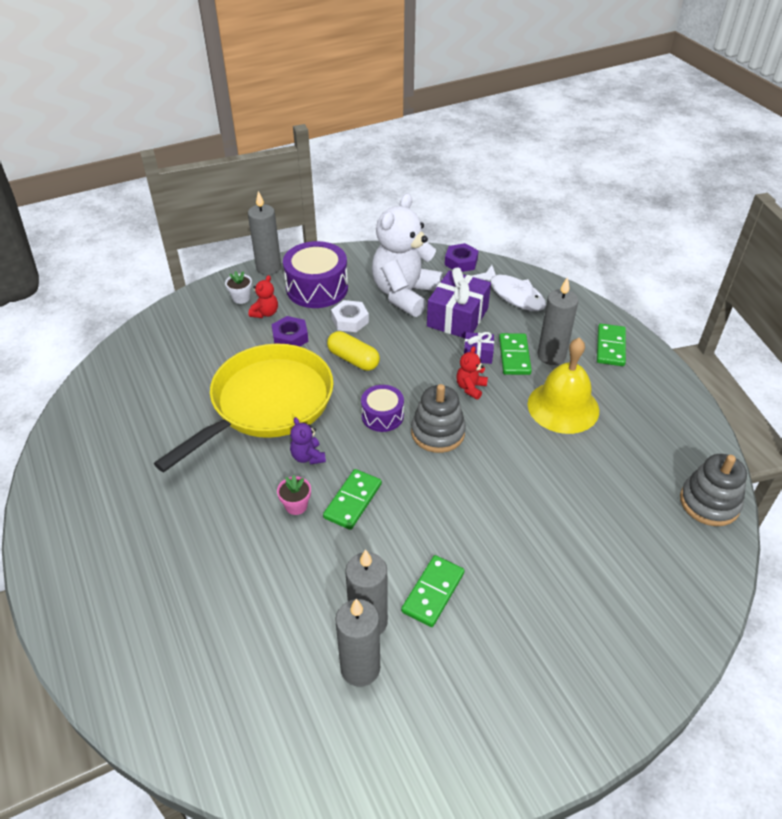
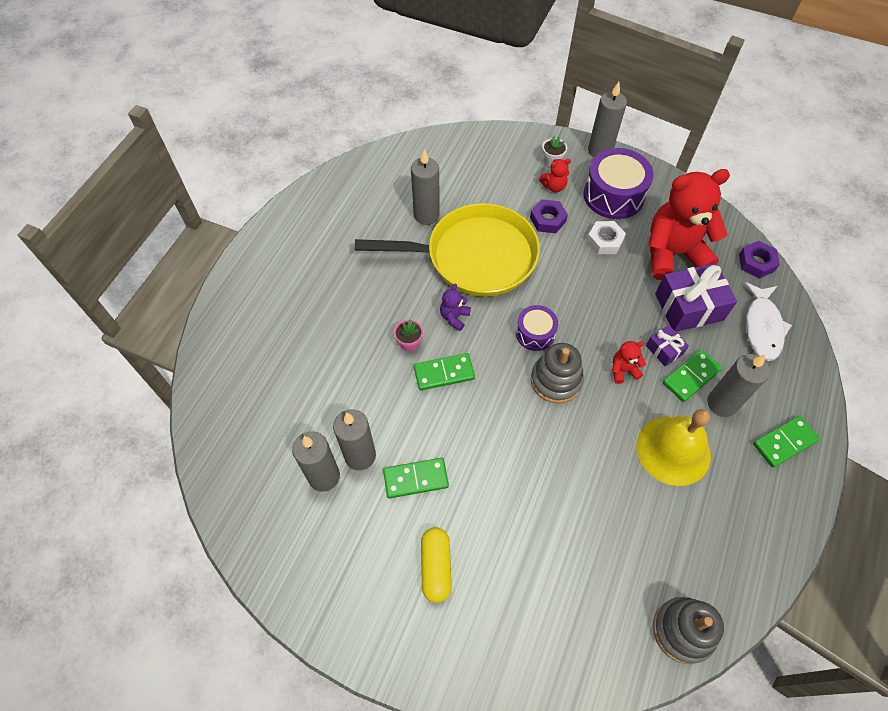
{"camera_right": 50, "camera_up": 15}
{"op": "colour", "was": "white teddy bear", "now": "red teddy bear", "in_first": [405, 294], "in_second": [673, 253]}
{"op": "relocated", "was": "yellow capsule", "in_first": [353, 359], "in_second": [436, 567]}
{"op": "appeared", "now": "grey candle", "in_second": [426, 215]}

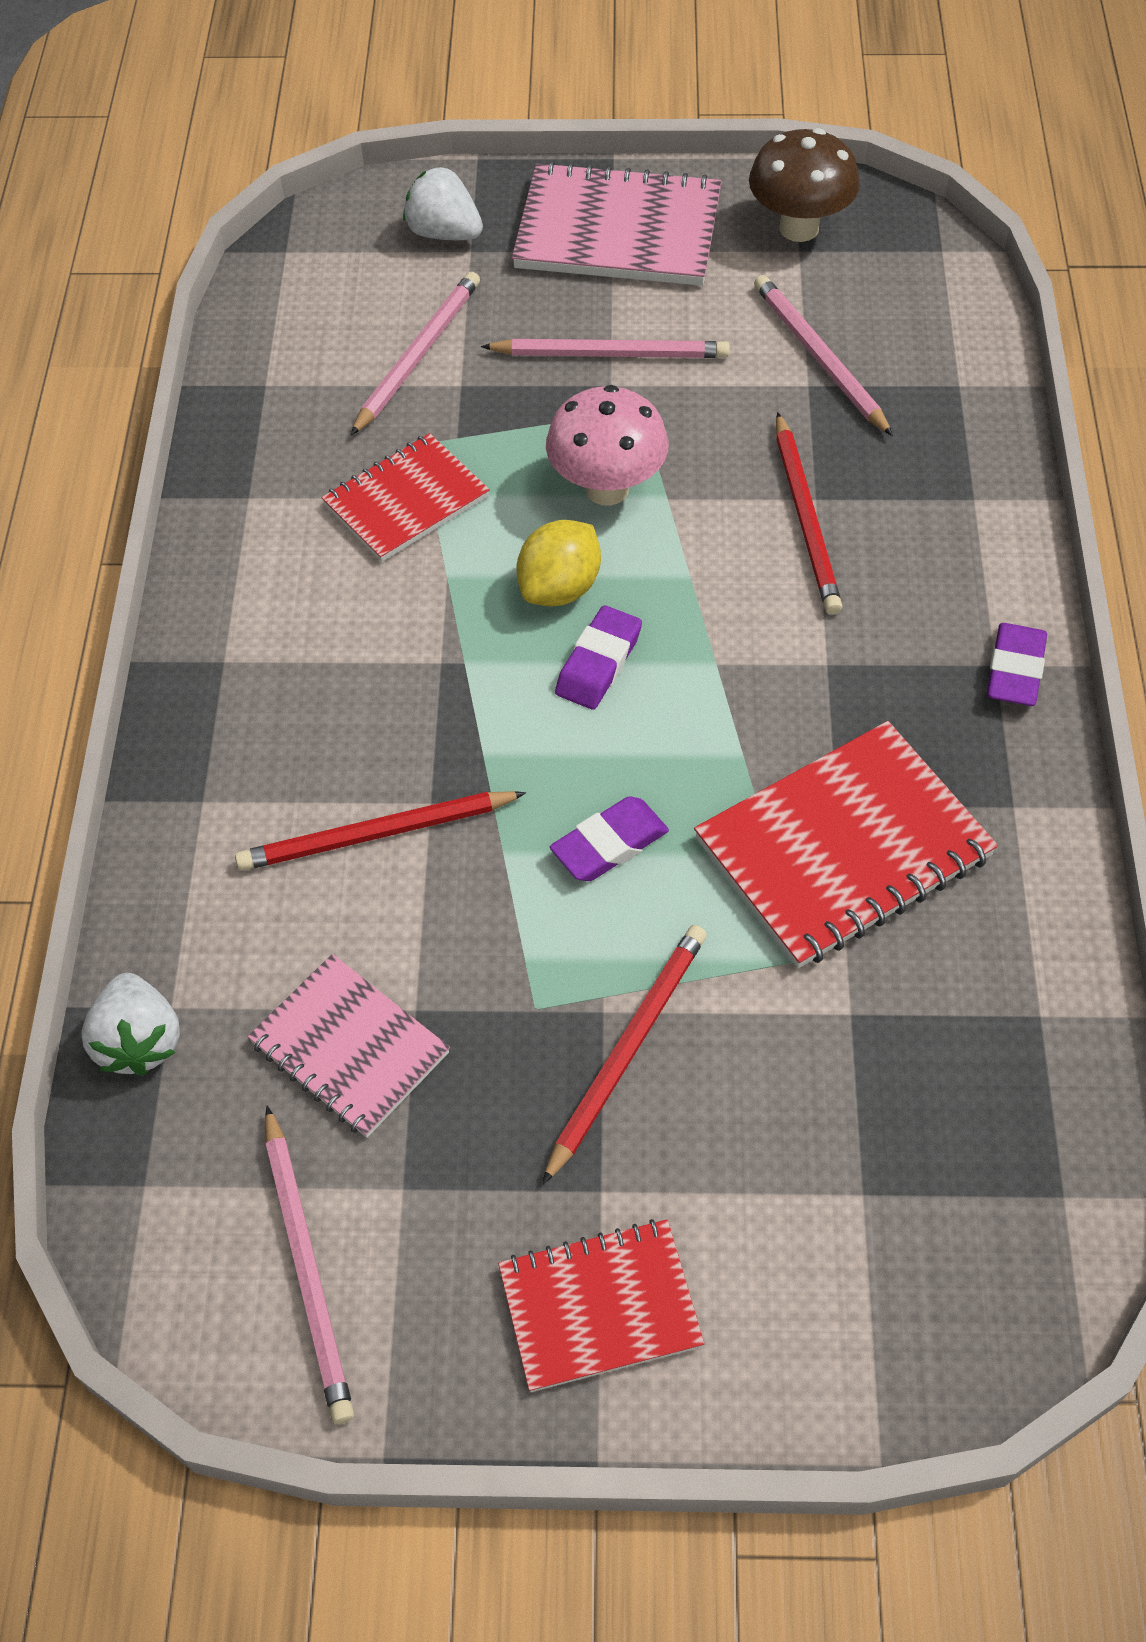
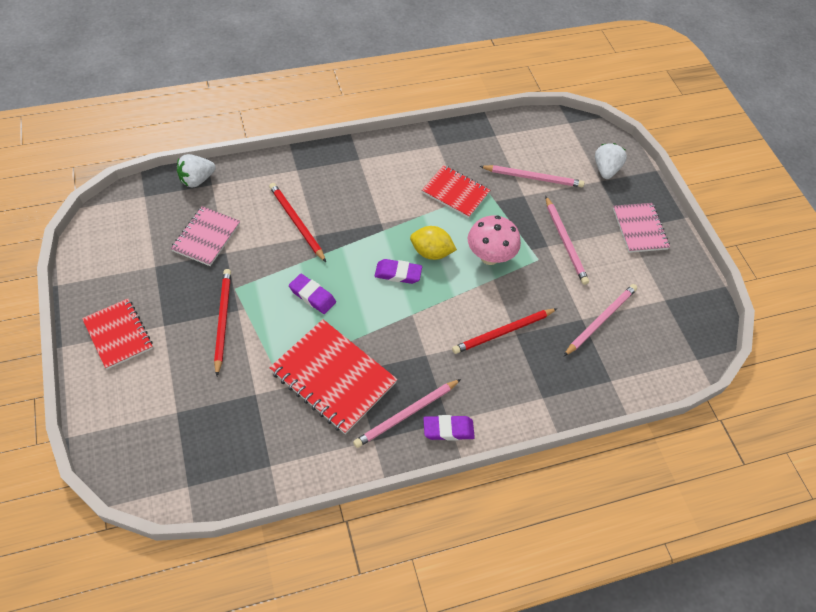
{"camera_right": 65, "camera_up": 0}
{"op": "missing", "was": "brown mushroom", "in_first": [799, 228]}
{"op": "size", "was": "pink notebook", "in_first": [618, 231], "in_second": [640, 229], "ratio": 0.64}
{"op": "spun", "was": "red pencil", "in_first": [626, 1050], "in_second": [222, 321], "clockwise": -105}
{"op": "relocated", "was": "pink pencil", "in_first": [307, 1266], "in_second": [407, 414]}

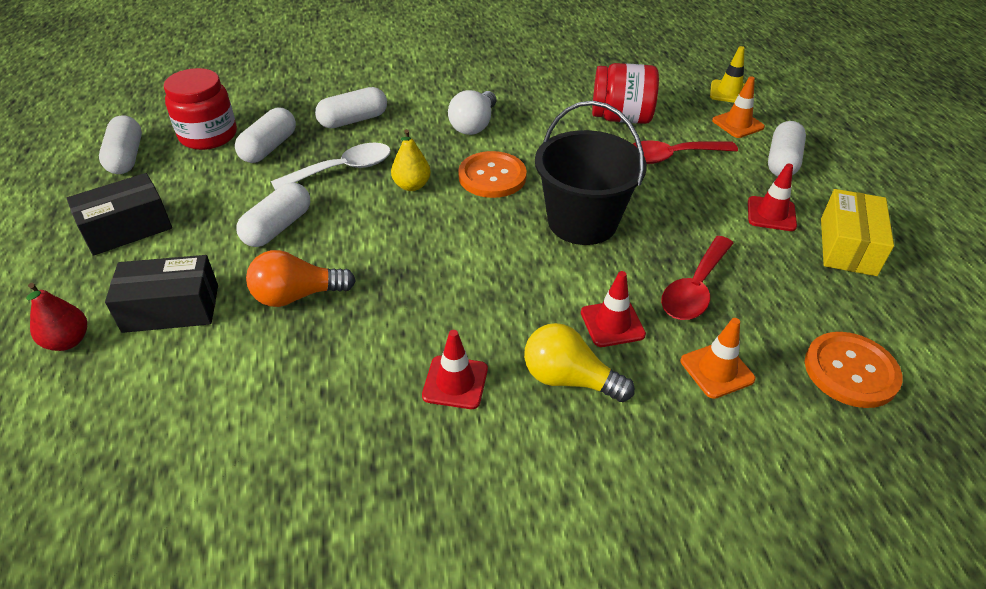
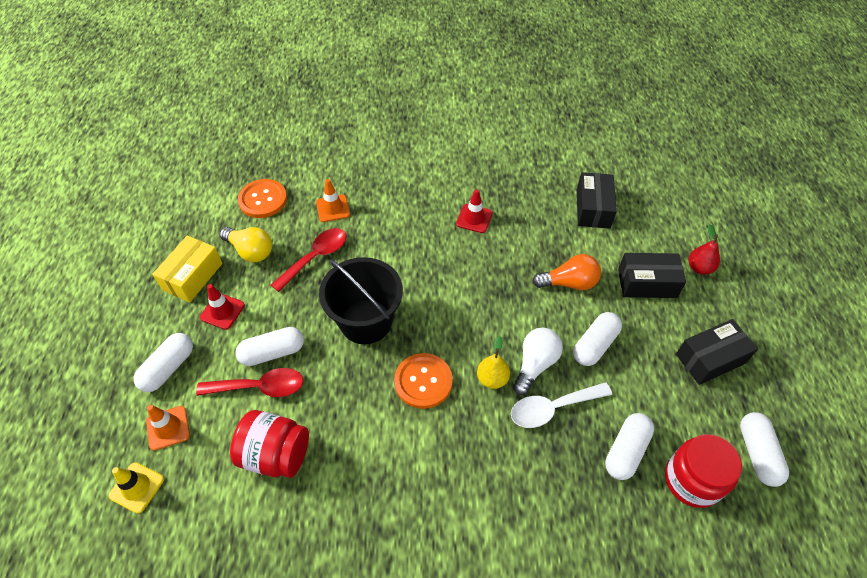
{"camera_right": -170, "camera_up": 10}
{"op": "relocated", "was": "white capsule", "in_first": [353, 120], "in_second": [272, 352]}
{"op": "relocated", "was": "white light bulb", "in_first": [474, 125], "in_second": [535, 364]}
{"op": "missing", "was": "red traffic cone", "in_first": [612, 323]}
{"op": "relocated", "was": "yellow light bulb", "in_first": [569, 379], "in_second": [250, 251]}
{"op": "appeared", "now": "black box", "in_second": [593, 208]}

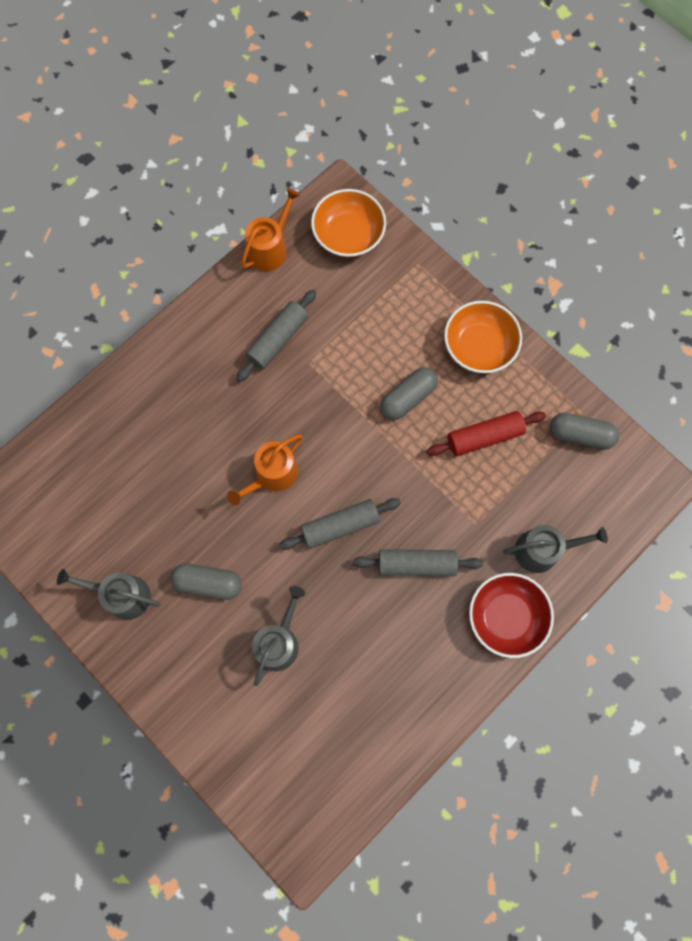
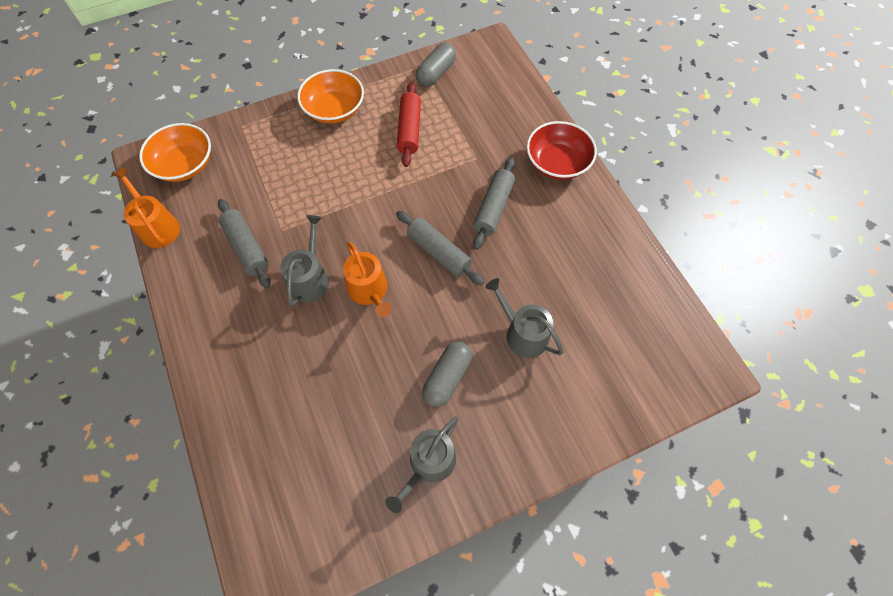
{"camera_right": -70, "camera_up": -10}
{"op": "missing", "was": "grey capsule", "in_first": [408, 398]}
{"op": "spun", "was": "grey rolling pin", "in_first": [340, 526], "in_second": [438, 252], "clockwise": -45}
{"op": "relocated", "was": "grey watering can", "in_first": [543, 550], "in_second": [310, 278]}

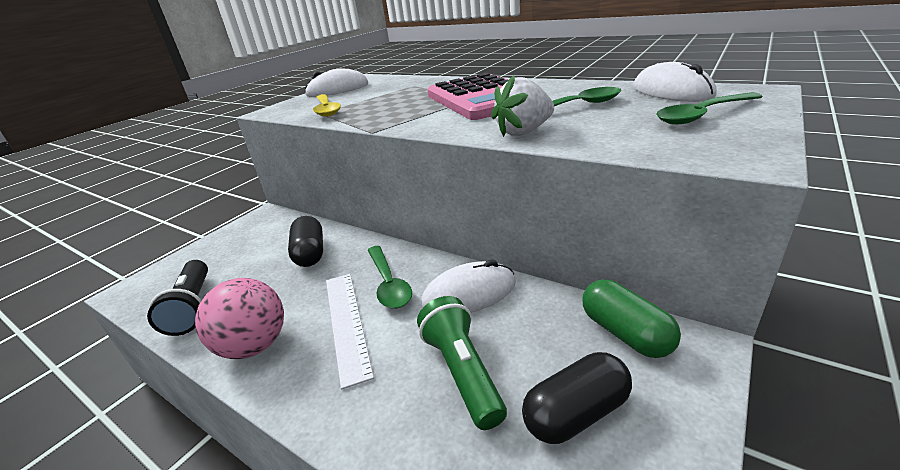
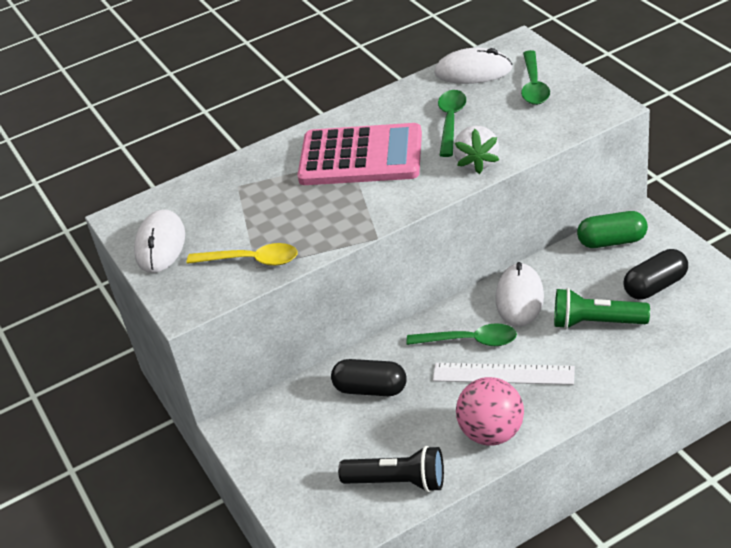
{"camera_right": -60, "camera_up": 10}
{"op": "spun", "was": "black capsule", "in_first": [576, 413], "in_second": [655, 286], "clockwise": 60}

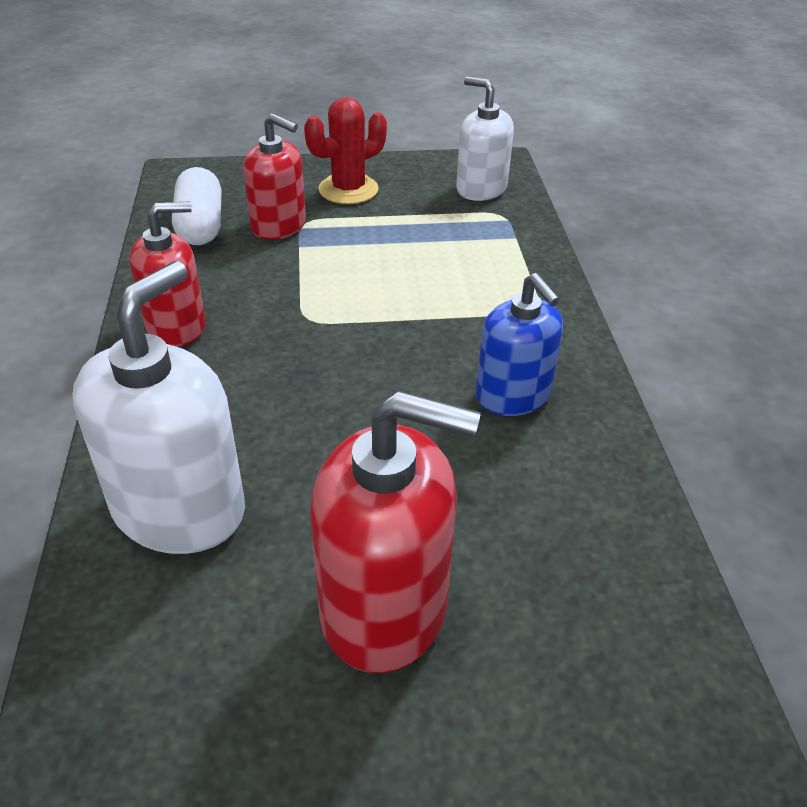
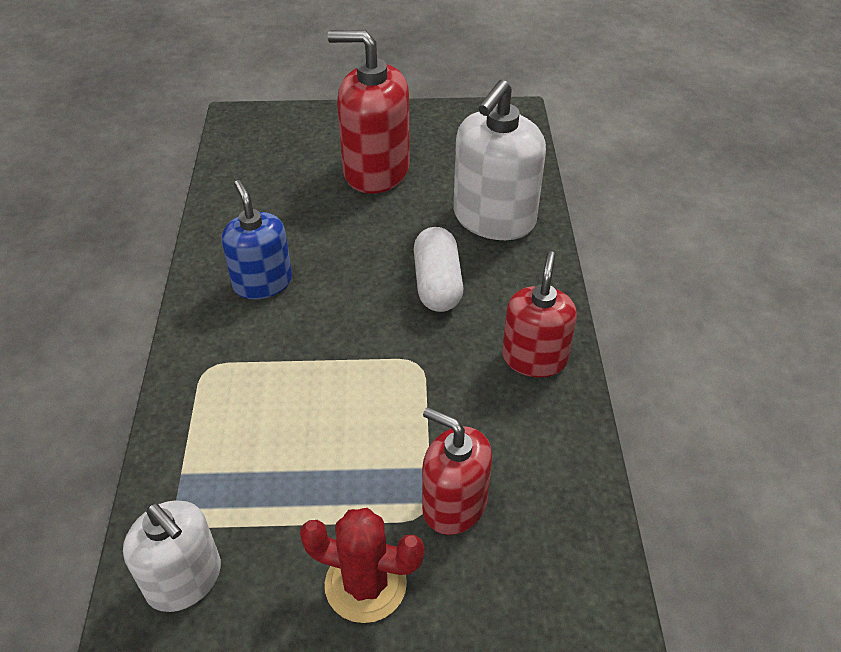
{"camera_right": -175, "camera_up": 5}
{"op": "spun", "was": "red cactus", "in_first": [348, 189], "in_second": [365, 584], "clockwise": 45}
{"op": "relocated", "was": "white capsule", "in_first": [200, 225], "in_second": [437, 284]}
{"op": "spun", "was": "red soap dispenser", "in_first": [176, 326], "in_second": [534, 358], "clockwise": 120}

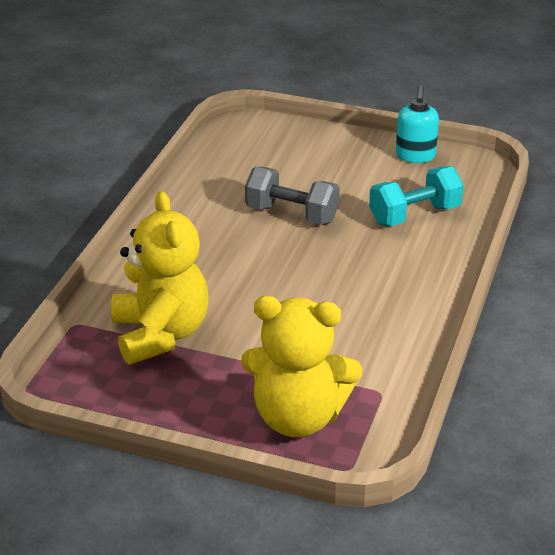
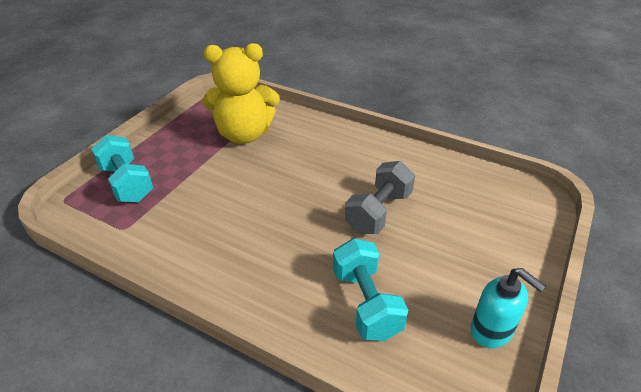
{"camera_right": 100, "camera_up": 5}
{"op": "spun", "was": "turquoise soap dispenser", "in_first": [415, 156], "in_second": [491, 331], "clockwise": -150}
{"op": "exchanged", "was": "yellow teddy bear", "now": "turquoise dumbbell", "in_first": [298, 417], "in_second": [127, 183]}

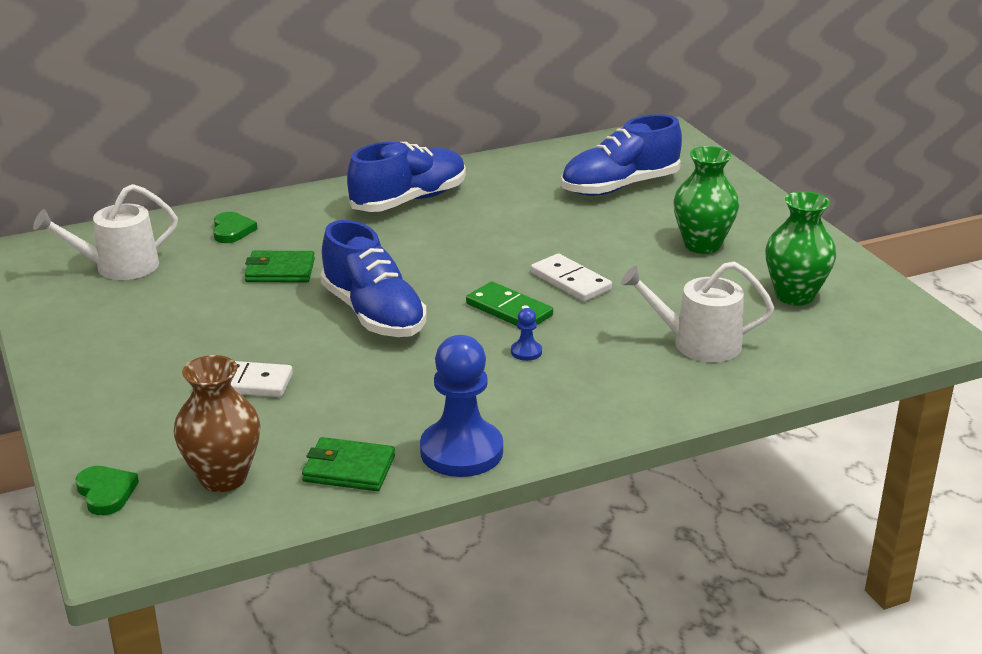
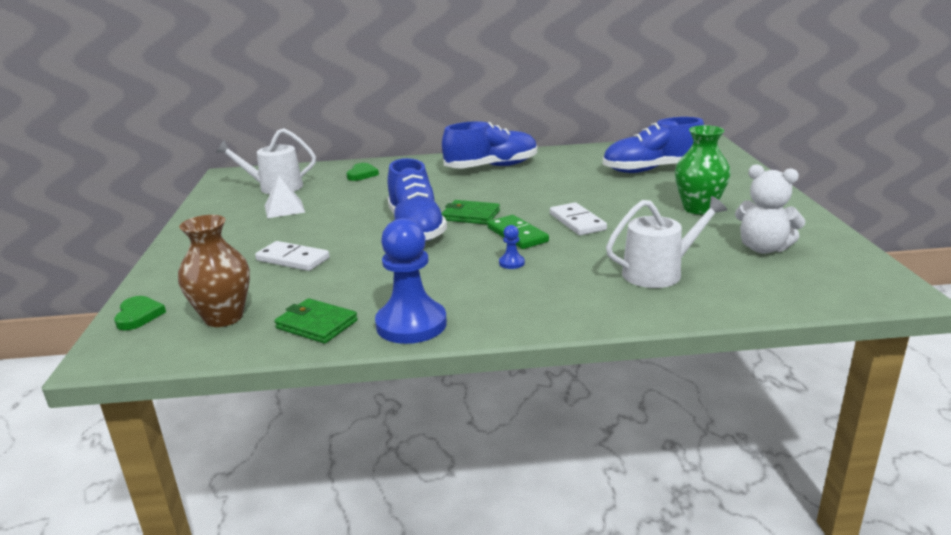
{"camera_right": 20, "camera_up": -5}
{"op": "exchanged", "was": "green vase", "now": "white teddy bear", "in_first": [794, 295], "in_second": [763, 248]}
{"op": "relocated", "was": "green wallet", "in_first": [280, 271], "in_second": [471, 215]}
{"op": "spun", "was": "white watering can", "in_first": [698, 343], "in_second": [658, 272], "clockwise": 135}
{"op": "appeared", "now": "white pyramid", "in_second": [284, 209]}

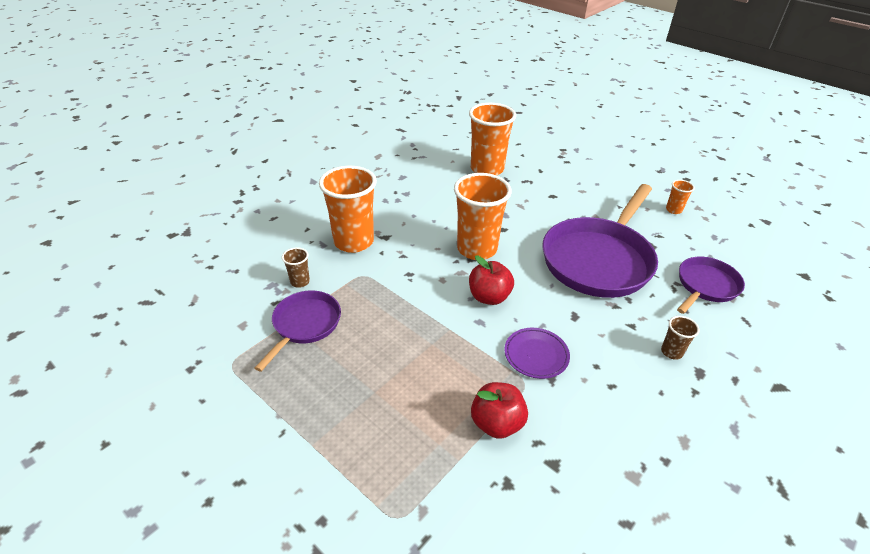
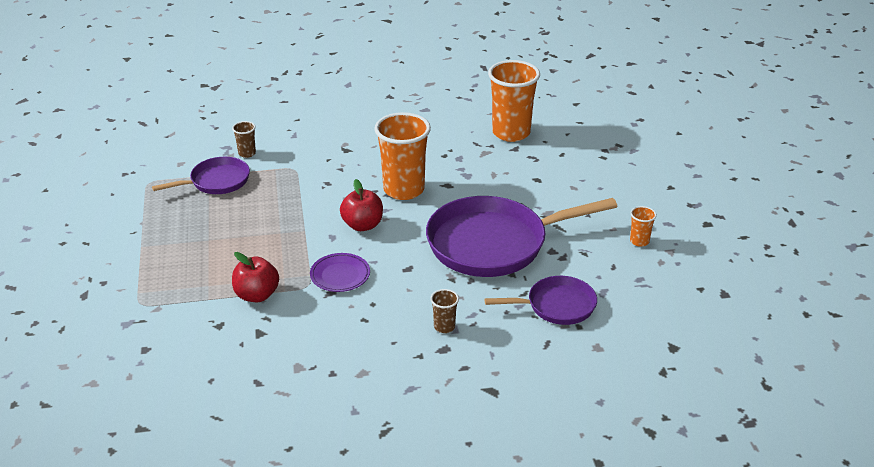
{"camera_right": 40, "camera_up": -5}
{"op": "missing", "was": "orange cup", "in_first": [353, 241]}

